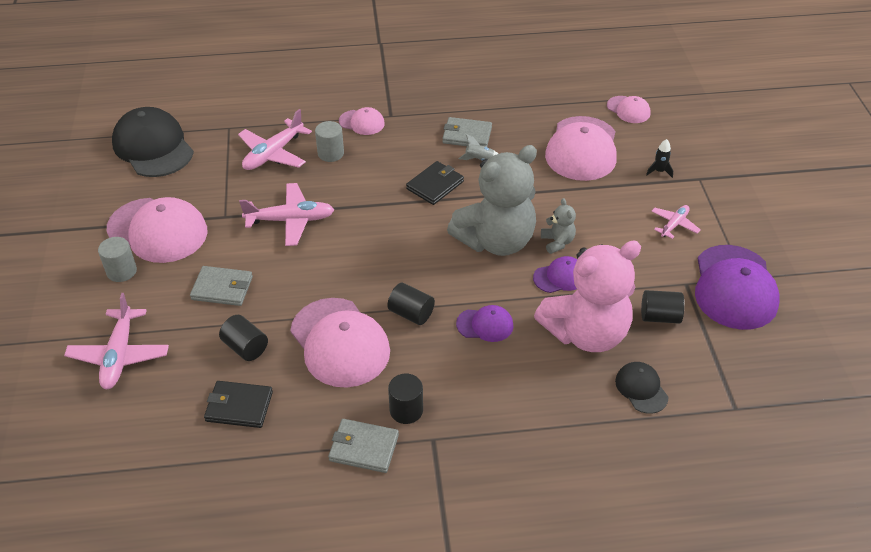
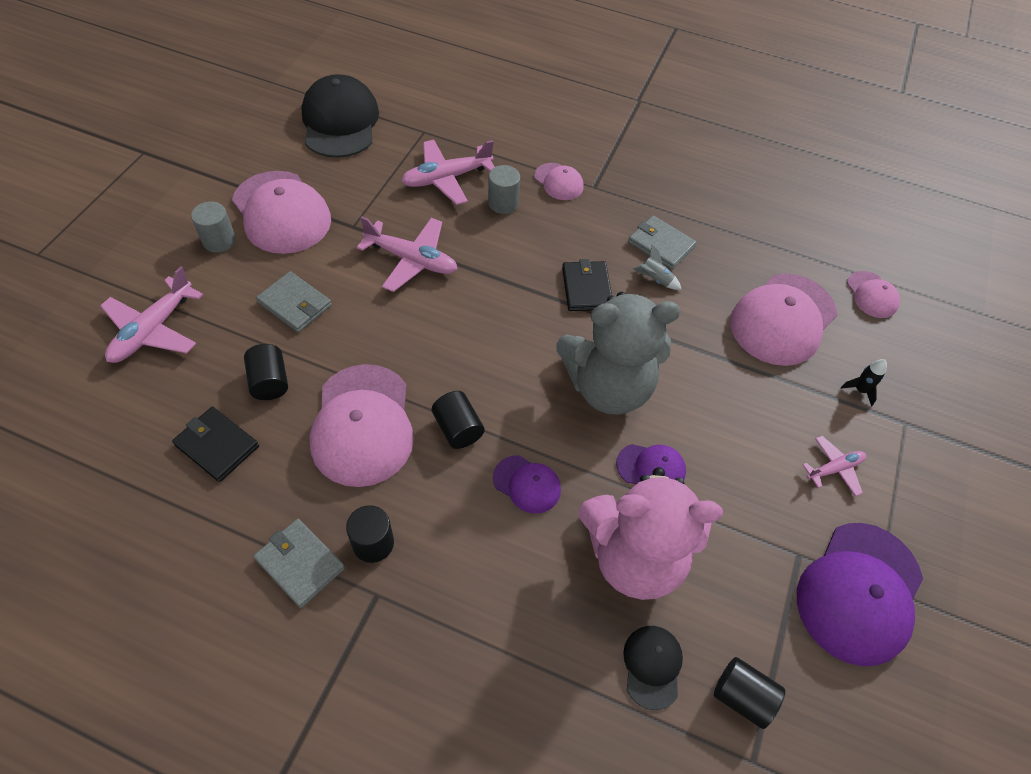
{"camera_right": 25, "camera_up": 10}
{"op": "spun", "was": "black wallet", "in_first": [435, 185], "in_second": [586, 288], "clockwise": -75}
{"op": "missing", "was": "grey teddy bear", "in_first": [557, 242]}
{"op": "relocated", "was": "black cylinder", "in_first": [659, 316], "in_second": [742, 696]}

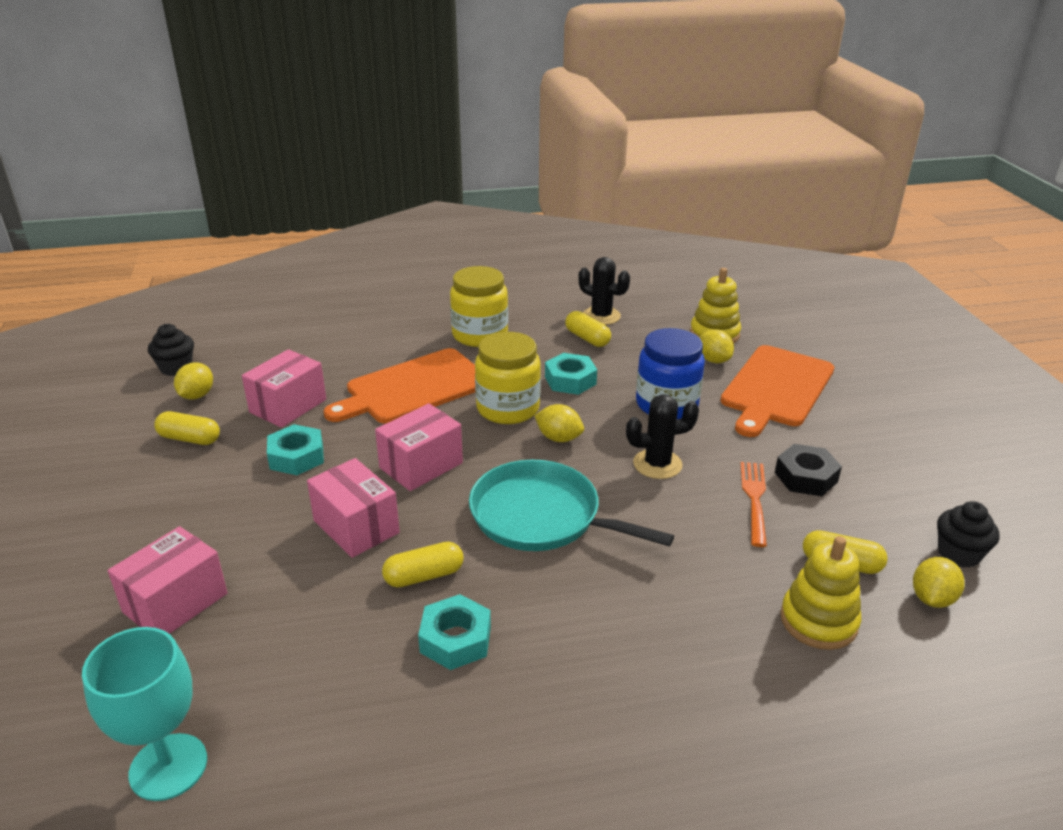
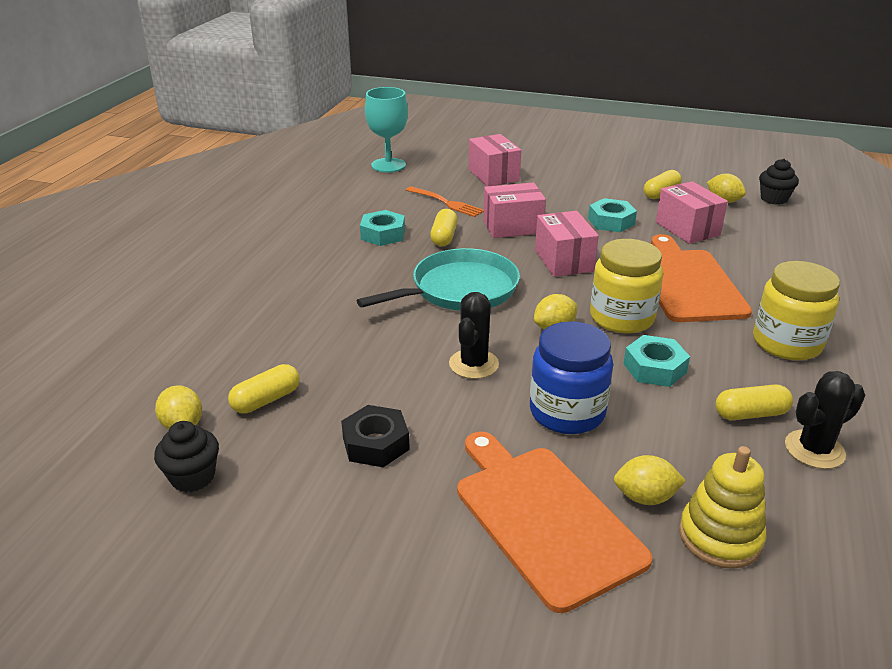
{"camera_right": 120, "camera_up": 0}
{"op": "relocated", "was": "orange fork", "in_first": [754, 500], "in_second": [446, 202]}
{"op": "missing", "was": "yellow stacking toy", "in_first": [818, 621]}

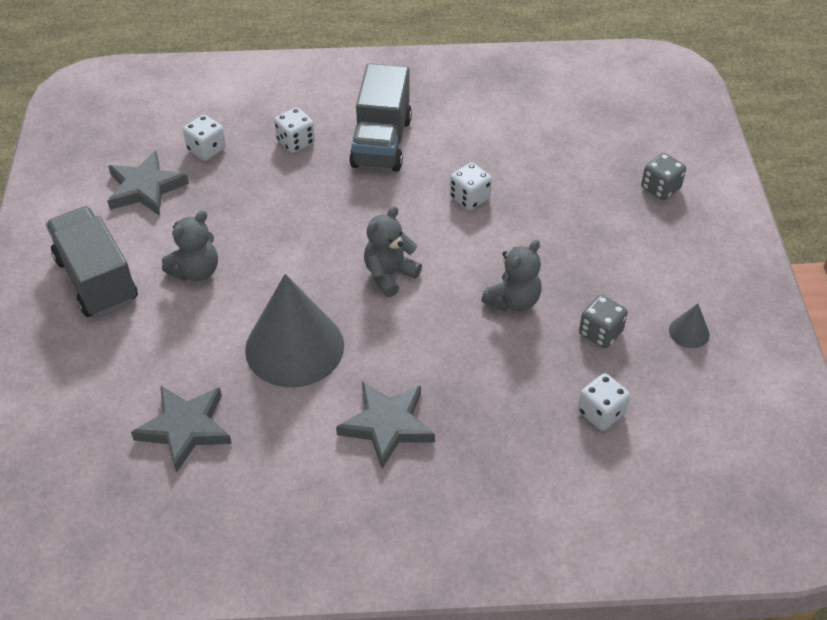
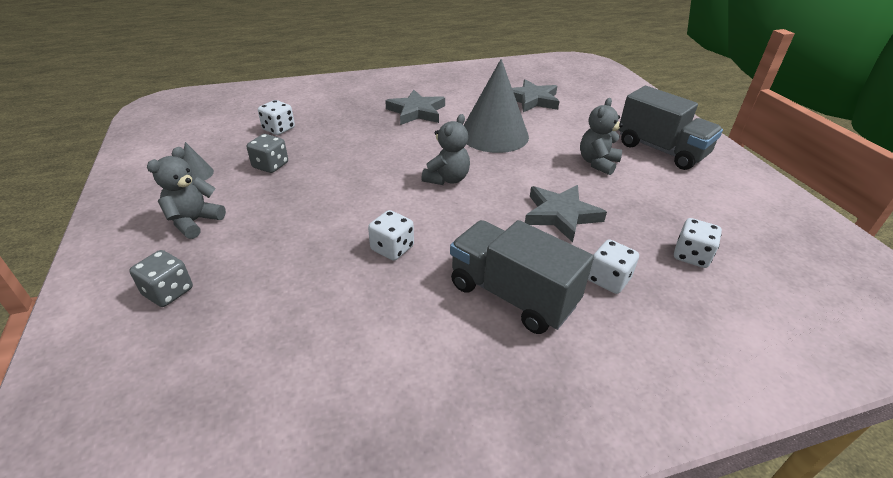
{"camera_right": 165, "camera_up": -10}
{"op": "spun", "was": "grey truck", "in_first": [381, 143], "in_second": [512, 295], "clockwise": -45}
{"op": "relocated", "was": "grey star", "in_first": [145, 188], "in_second": [561, 215]}
{"op": "relocated", "was": "grey teddy bear", "in_first": [513, 301], "in_second": [194, 222]}

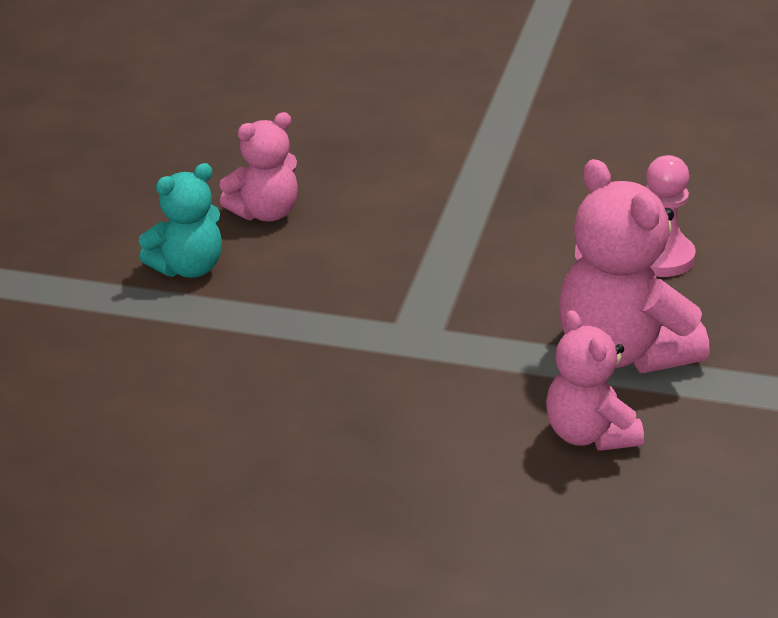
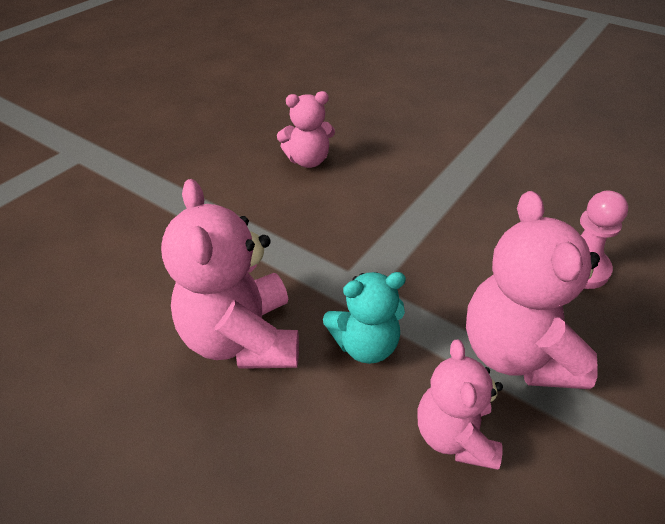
{"camera_right": 20, "camera_up": 10}
{"op": "relocated", "was": "turquoise teddy bear", "in_first": [189, 268], "in_second": [365, 345]}
{"op": "appeared", "now": "pink teddy bear", "in_second": [242, 338]}

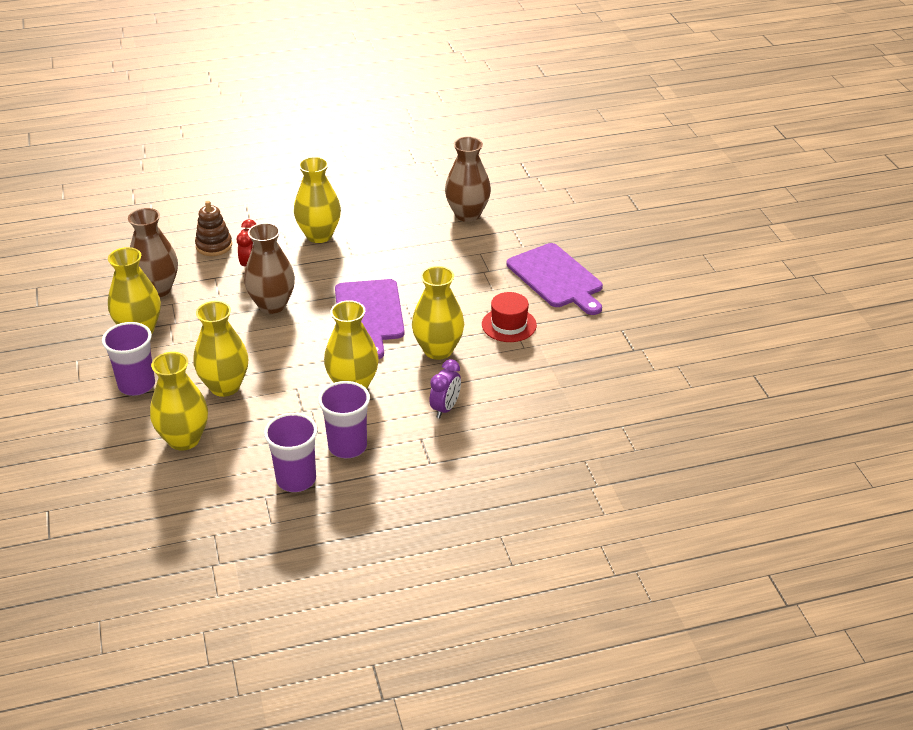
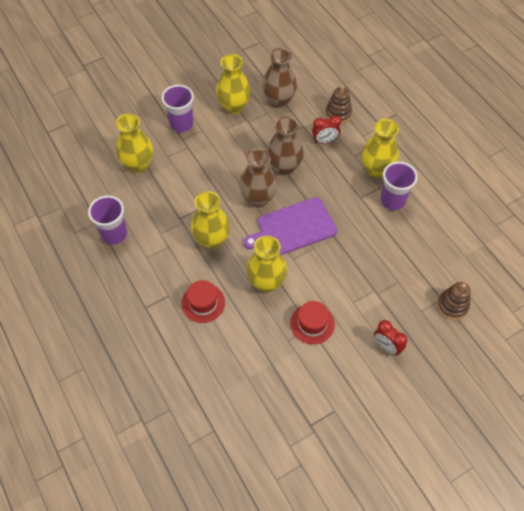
{"camera_right": 75, "camera_up": 20}
{"op": "relocated", "was": "brown vase", "in_first": [467, 214], "in_second": [258, 198]}
{"op": "exchanged", "was": "purple cutting board", "now": "red clock", "in_first": [556, 278], "in_second": [387, 346]}
{"op": "missing", "was": "yellow vase", "in_first": [225, 386]}
{"op": "exchanged", "was": "purple clock", "now": "red hat", "in_first": [445, 408], "in_second": [203, 303]}
{"op": "relocated", "was": "purple cup", "in_first": [347, 446], "in_second": [392, 201]}
{"op": "appeared", "now": "brown stacking toy", "in_second": [452, 306]}

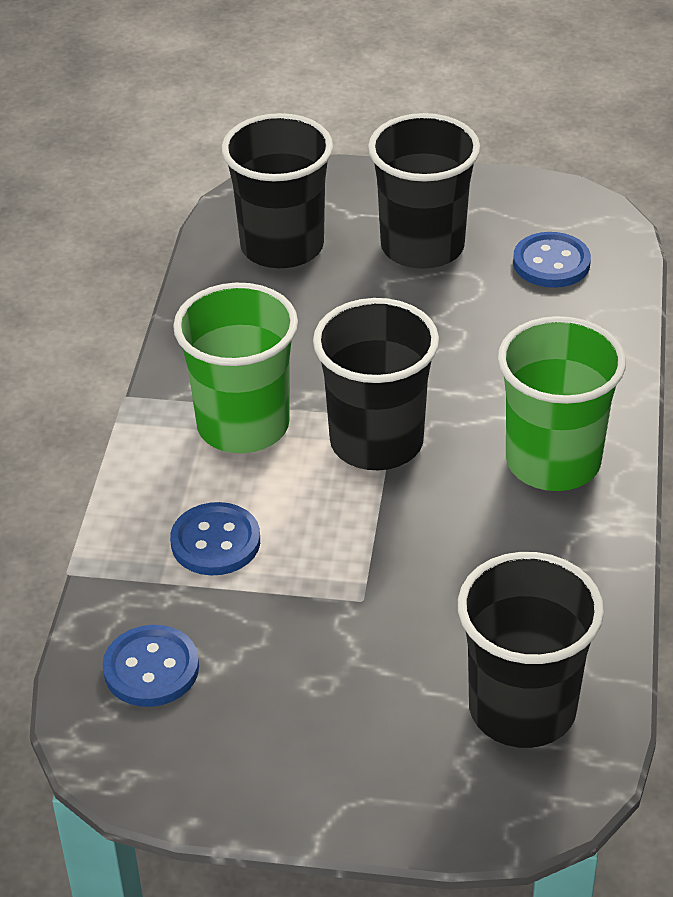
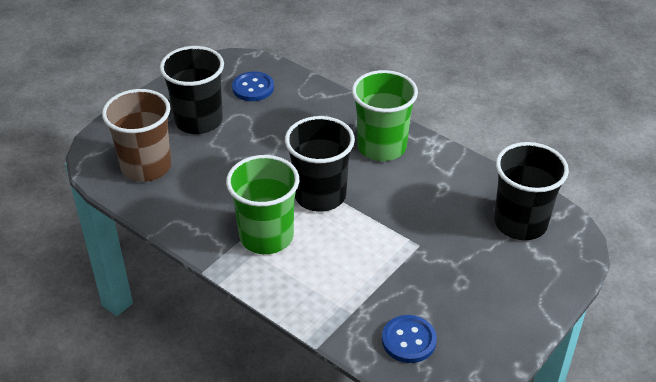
{"camera_right": -60, "camera_up": 0}
{"op": "colour", "was": "black cup", "now": "brown cup", "in_first": [282, 246], "in_second": [146, 166]}
{"op": "missing", "was": "blue button", "in_first": [215, 542]}

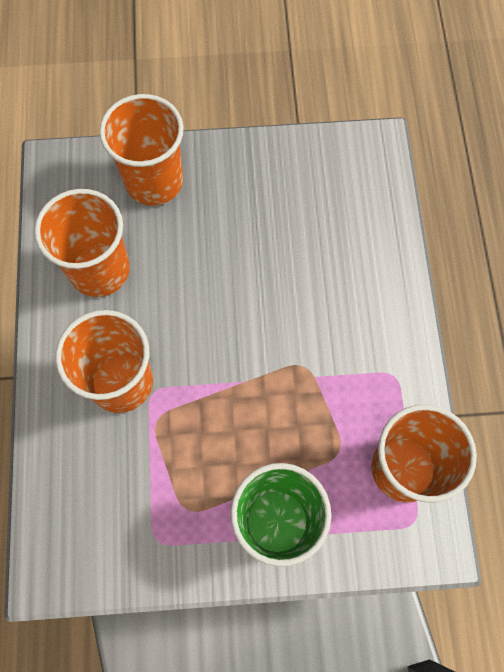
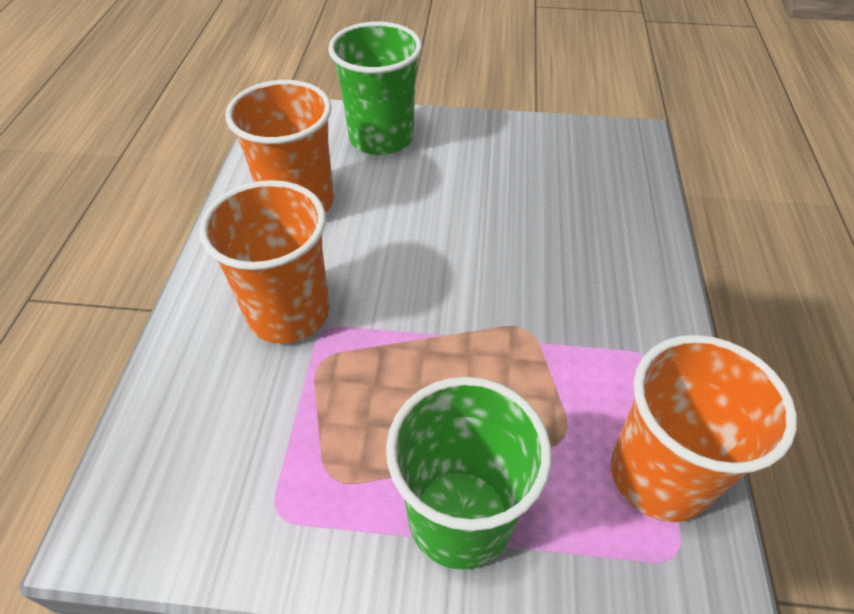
{"camera_right": 10, "camera_up": -20}
{"op": "colour", "was": "orange cup", "now": "green cup", "in_first": [154, 181], "in_second": [381, 138]}

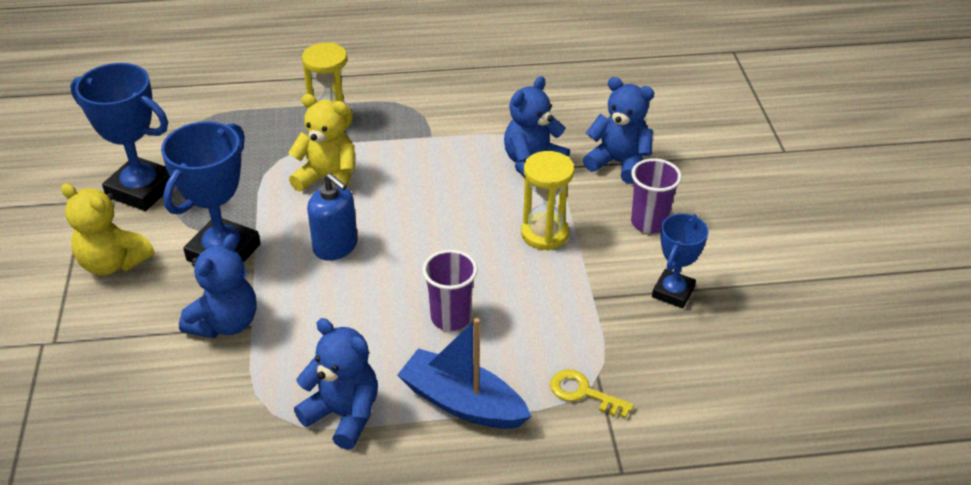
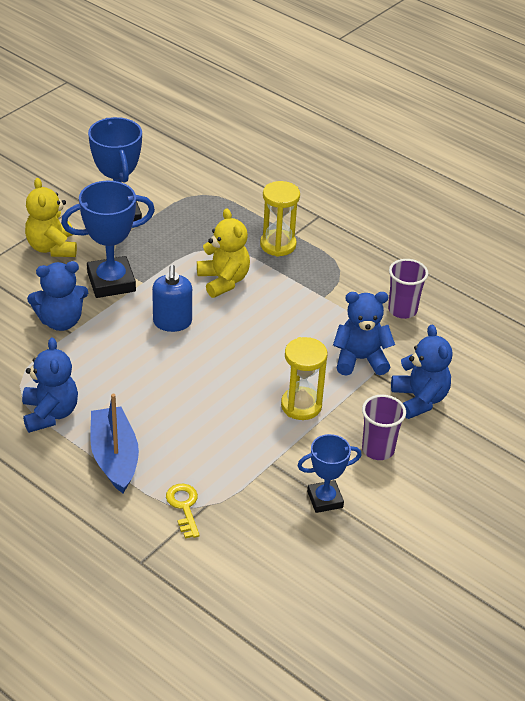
{"camera_right": 45, "camera_up": 0}
{"op": "relocated", "was": "purple cup", "in_first": [450, 318], "in_second": [402, 310]}

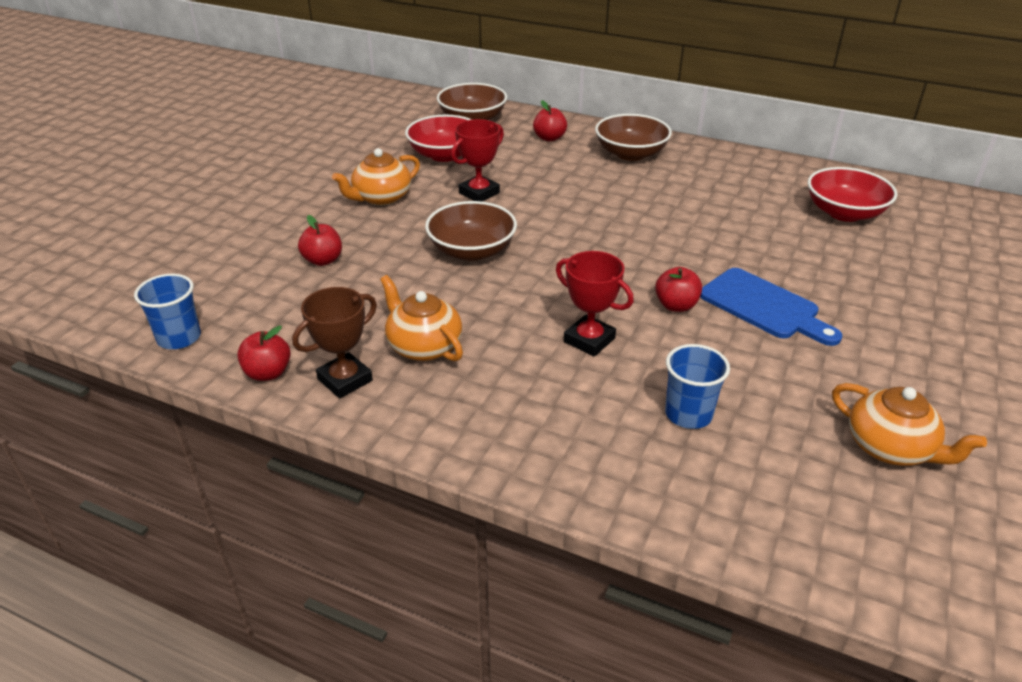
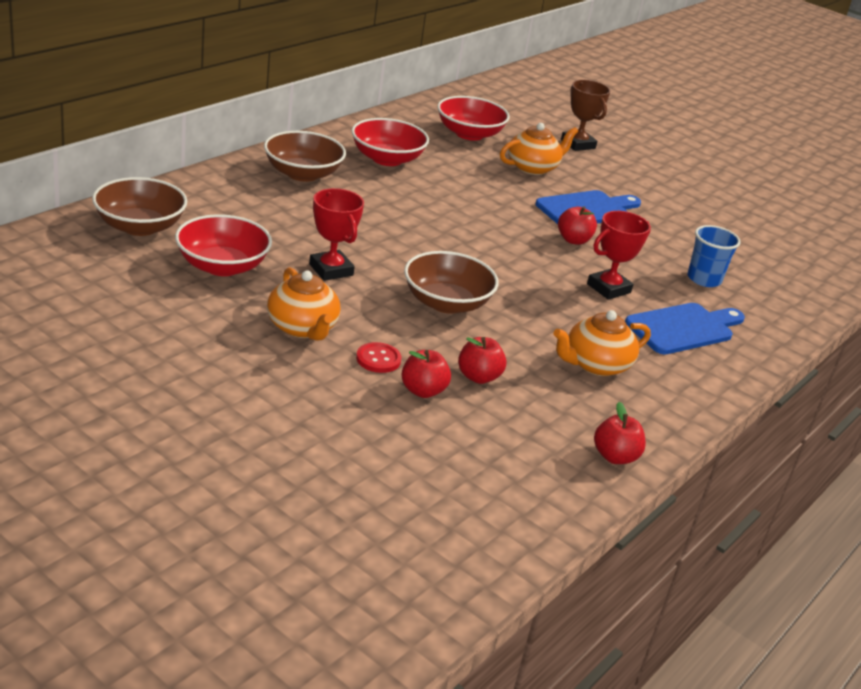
{"camera_right": -80, "camera_up": -5}
{"op": "relocated", "was": "red apple", "in_first": [549, 138], "in_second": [478, 377]}
{"op": "missing", "was": "blue cup", "in_first": [179, 338]}
{"op": "relocated", "was": "brown trophy", "in_first": [345, 380], "in_second": [578, 144]}
{"op": "relocated", "was": "orange teapot", "in_first": [890, 448], "in_second": [533, 168]}
{"op": "appeared", "now": "red bowl", "in_second": [387, 159]}
{"op": "appeared", "now": "blue cutting board", "in_second": [683, 328]}
{"op": "appeared", "now": "red button", "in_second": [378, 359]}

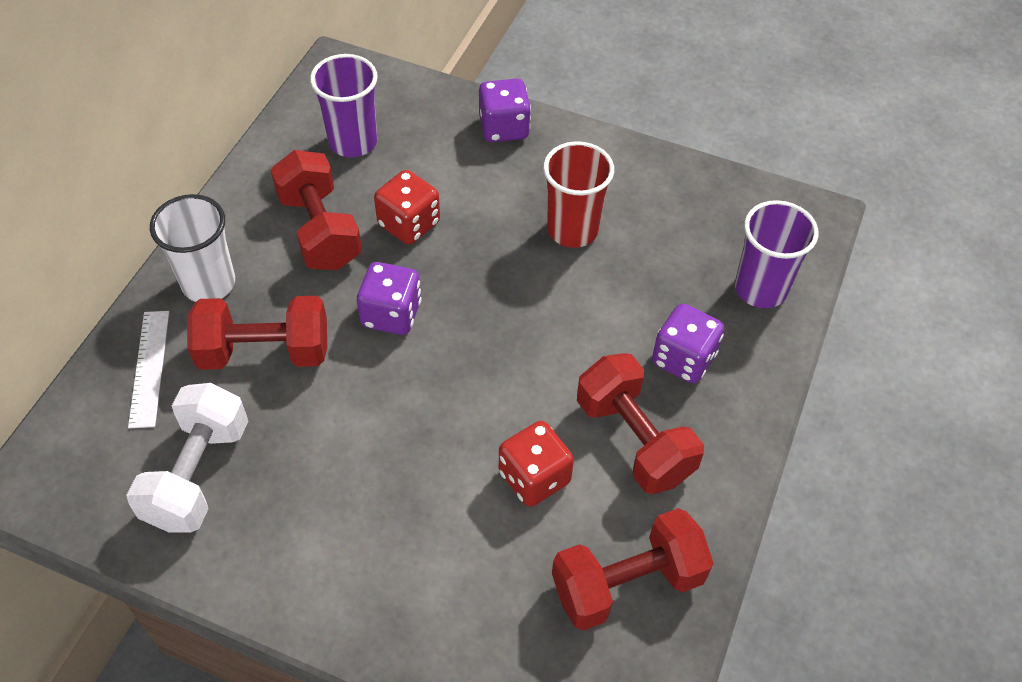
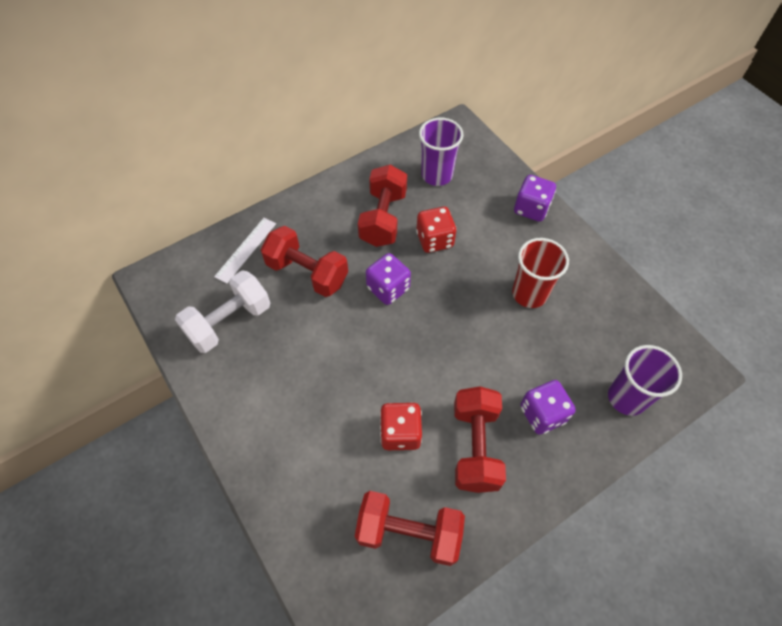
{"camera_right": 35, "camera_up": 5}
{"op": "missing", "was": "white cup", "in_first": [209, 283]}

